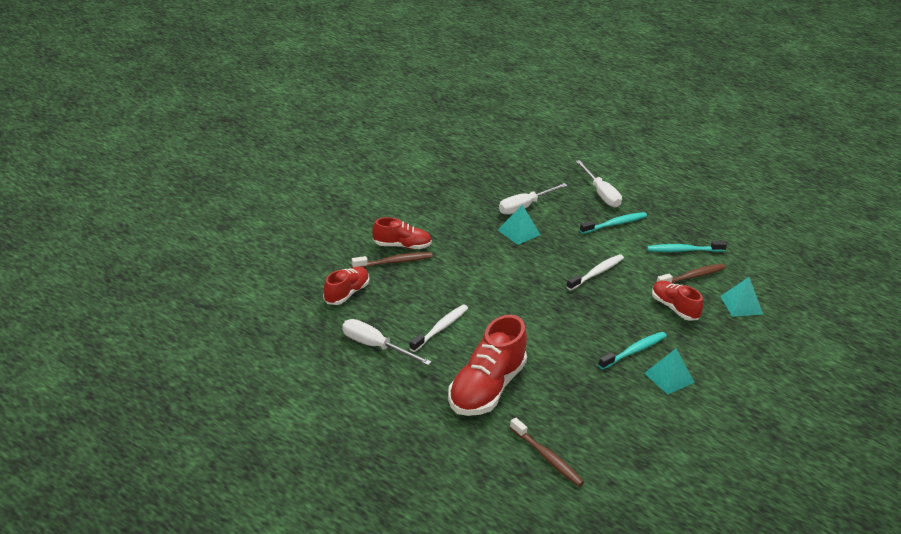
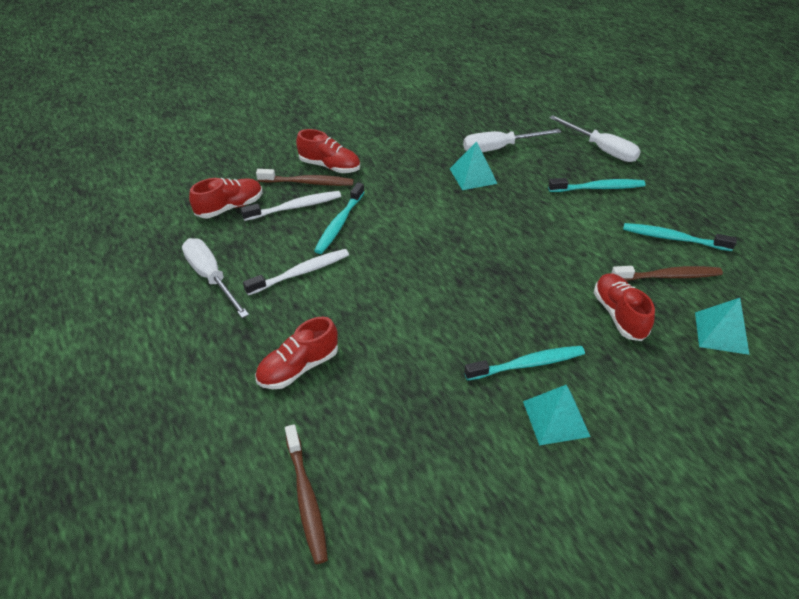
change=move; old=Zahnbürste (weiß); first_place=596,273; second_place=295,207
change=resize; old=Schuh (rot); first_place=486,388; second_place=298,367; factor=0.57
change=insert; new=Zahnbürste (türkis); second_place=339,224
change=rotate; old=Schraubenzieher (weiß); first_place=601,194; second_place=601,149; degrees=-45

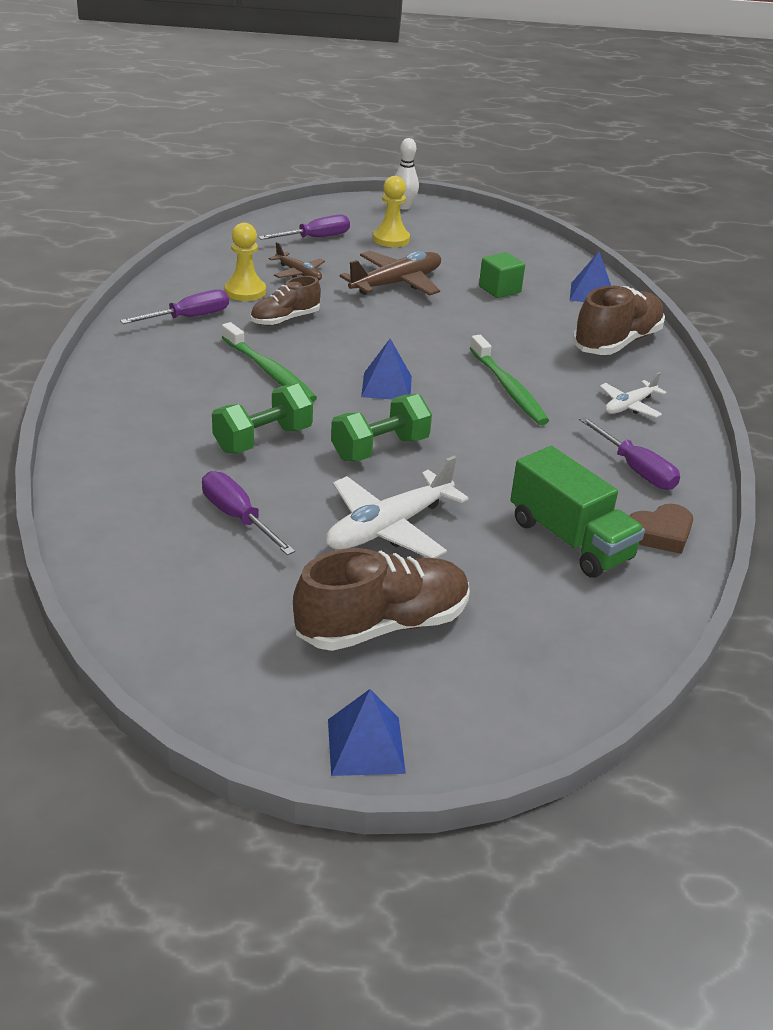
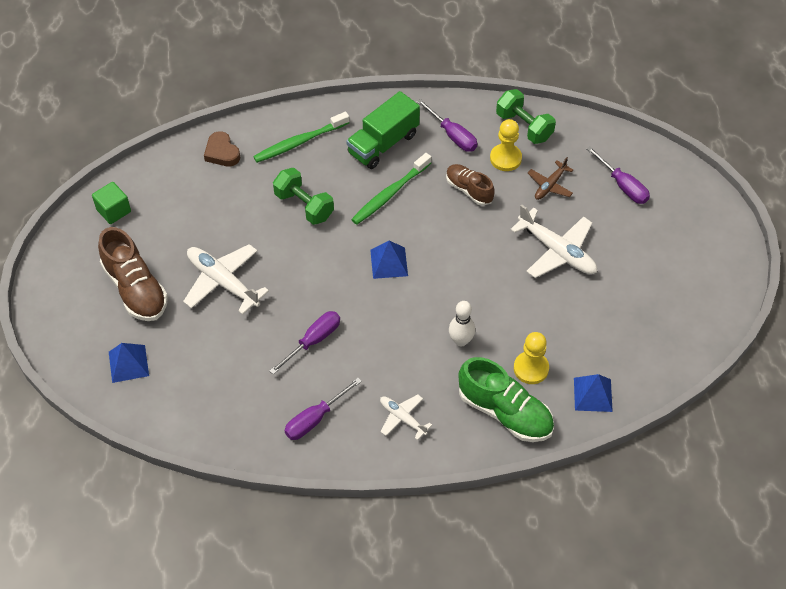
change=move; old=Kubus (grün); first_place=499,289; second_place=113,210
change=move; old=Pyramide (blau); first_place=365,745; second_place=128,363
change=move; old=Herz (braun); first_place=660,533; second_place=222,152
change=move; old=Zahnbürste (grün); first_place=508,388; second_place=299,142
change=move; old=Schraubenzieher (lila); first_place=238,517; second_place=313,341
change=move; old=Lastwagen (grün); first_place=570,540; second_place=383,143
change=move; old=Bowlingkegel (weiß); first_place=404,207; second_place=461,340
change=recolor; old=Schuh (braun); new=Schuh (grün); first_place=616,342; second_place=505,412
change=move; old=Hantel (grün); first_place=380,448; second_place=524,126
change=recolor; old=Flugzeug (braun); new=Flugzeug (weiß); first_place=396,283; second_place=557,251
change=move; old=Bauer (gelb); first_place=391,239; second_place=531,368

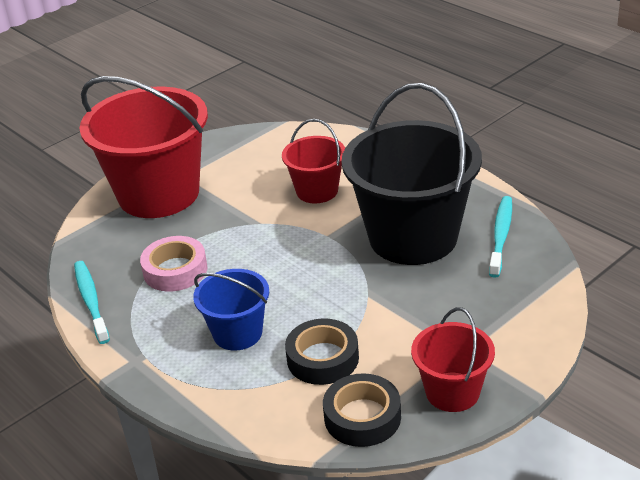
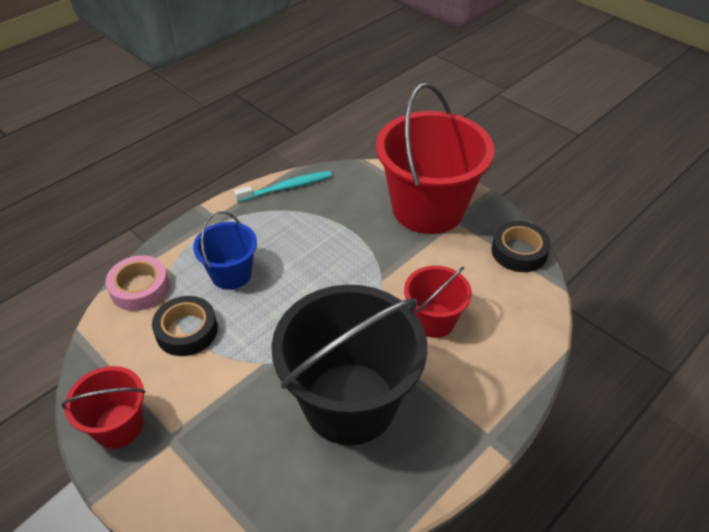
change=move; old=Klebeband (rosa); first_place=175,270; second_place=140,288
change=move; old=Klebeband (schwarz); first_place=362,417; second_place=519,251
change=delete; old=Zahnbürste (türkis); first_place=501,236

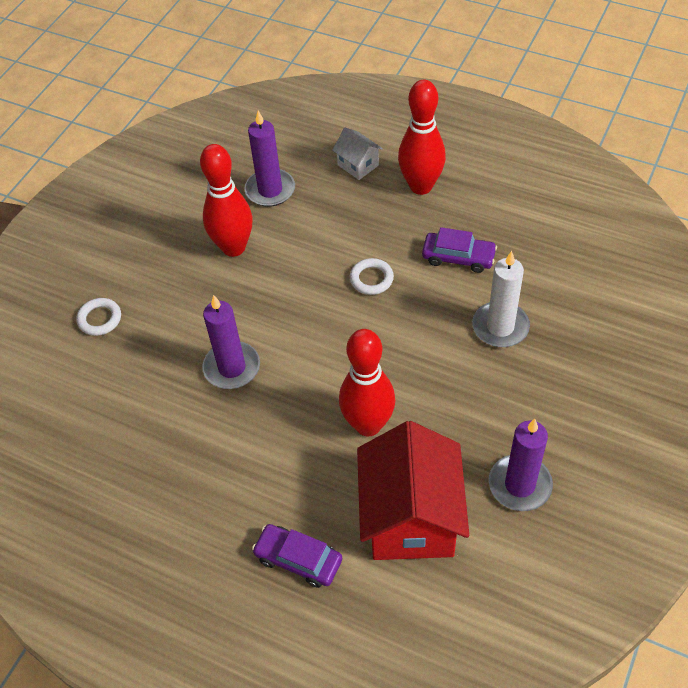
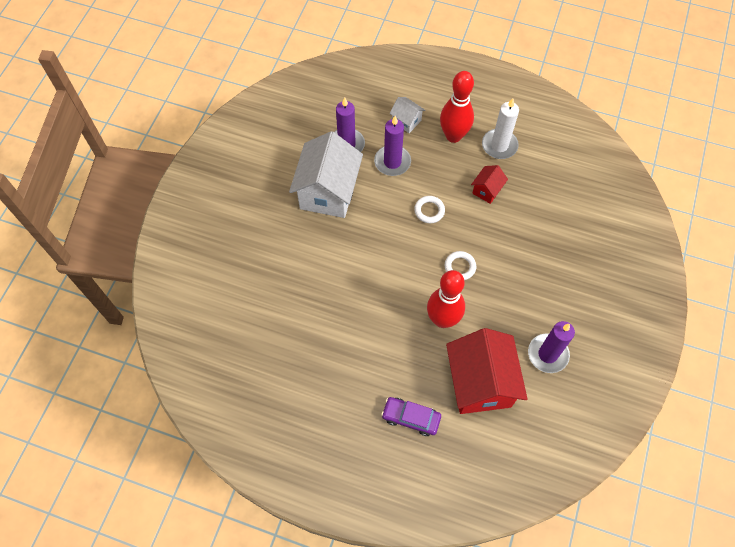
change=replace; old=Bowlingkegel (rot); new=Haus (weiß); first_place=233,247; second_place=328,192
change=move; old=Kerze (lila); first_place=232,367; second_place=392,162
change=move; old=Ring (weiß); first_place=100,319; second_place=460,267
change=replace; old=Auto (lila); new=Haus (rot); first_place=458,257; second_place=487,190
change=move; old=Kerze (weiß); first_place=500,327; second_place=499,145

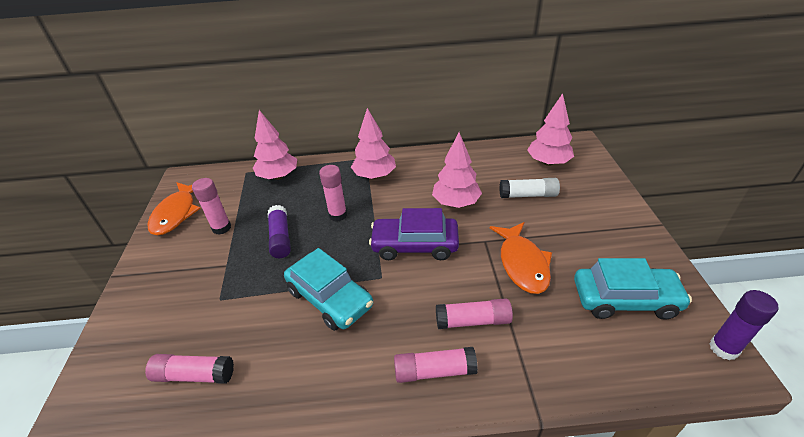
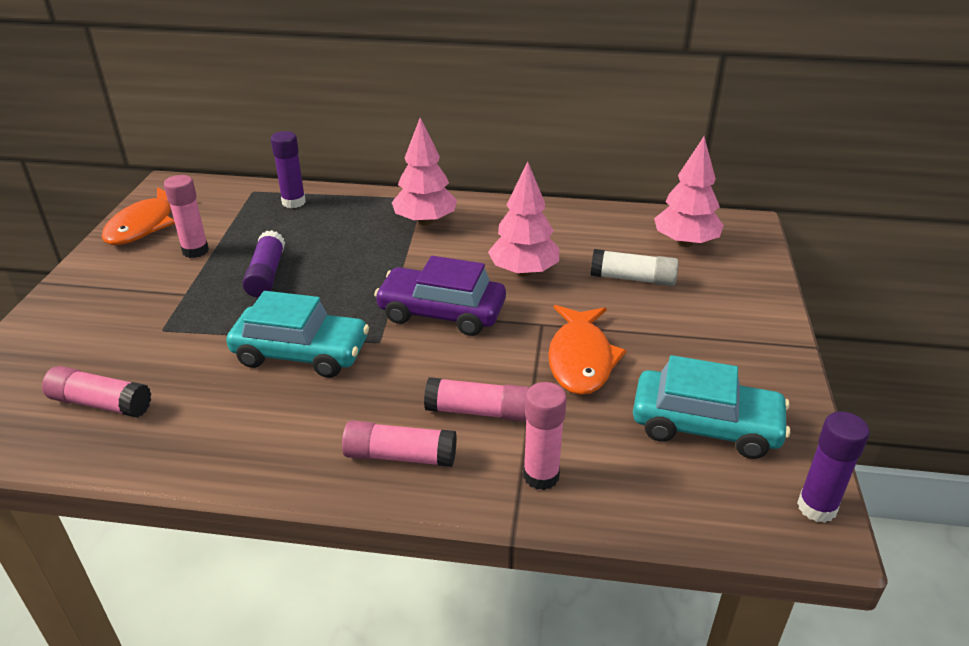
change=rotate; old=Auto (türkis); first_place=330,298; second_place=301,353; degrees=-45
change=replace; old=Baum (rosa); new=Klebestift (lila); first_place=278,176; second_place=293,202
change=move; old=Klebestift (rosa); first_place=338,215; second_place=541,476

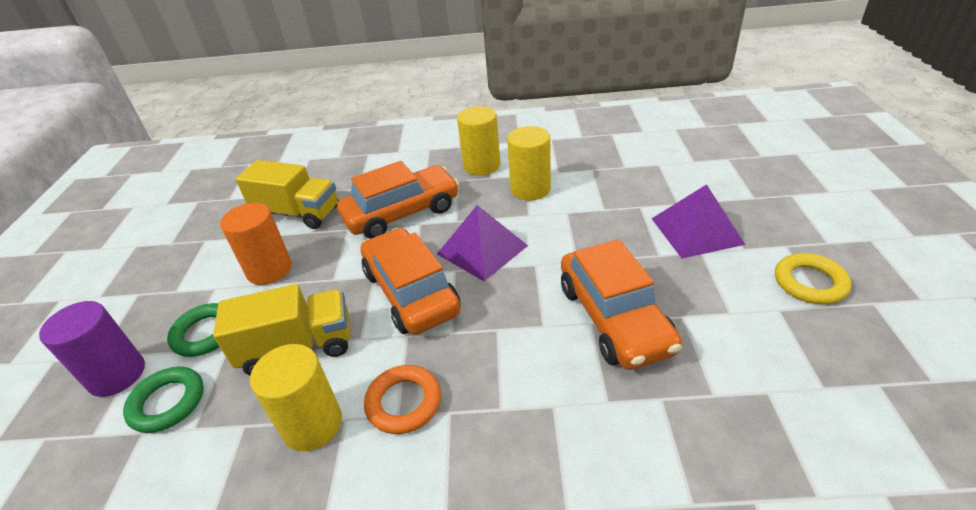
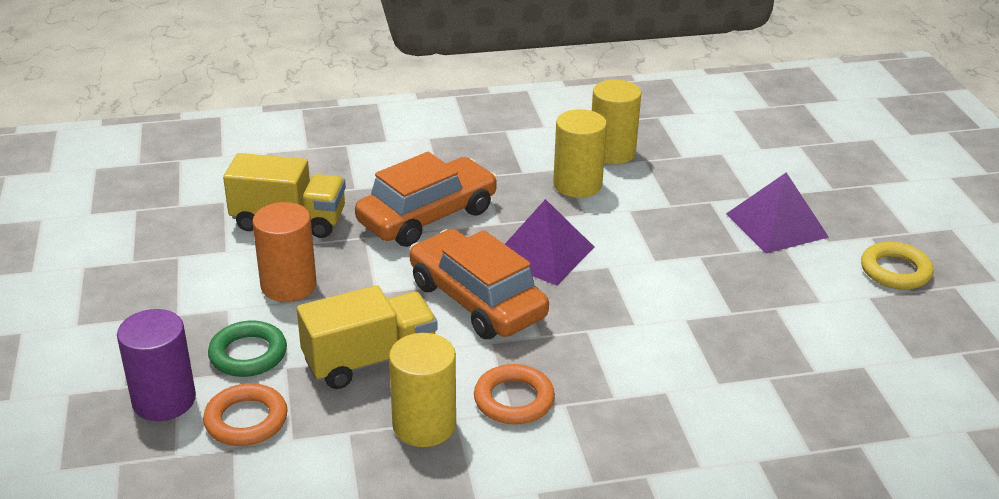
change=recolor; old=Ring (grün); new=Ring (orange); first_place=167,403; second_place=246,420
change=move; old=Vollzylinder (gelb); first_place=481,166; second_place=612,152
change=delete; old=Auto (orange); first_place=614,318

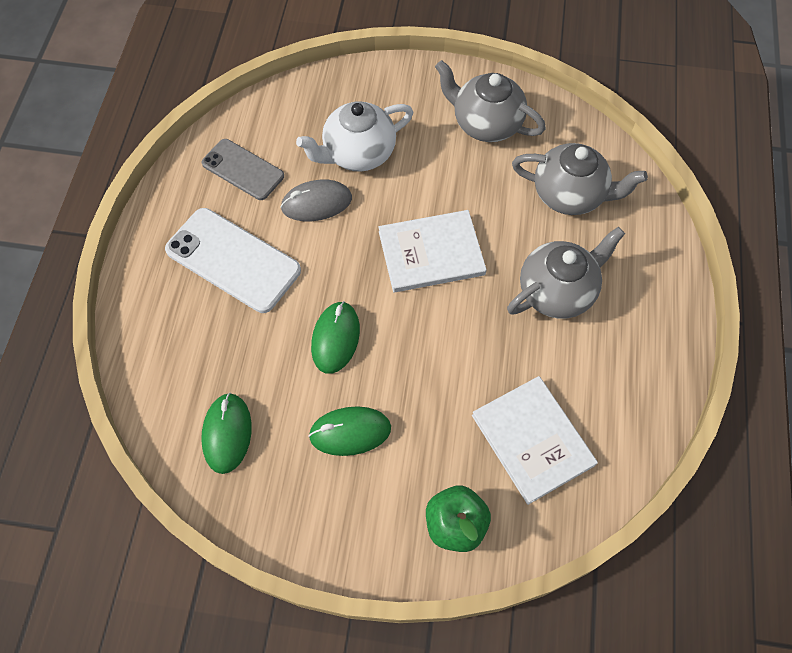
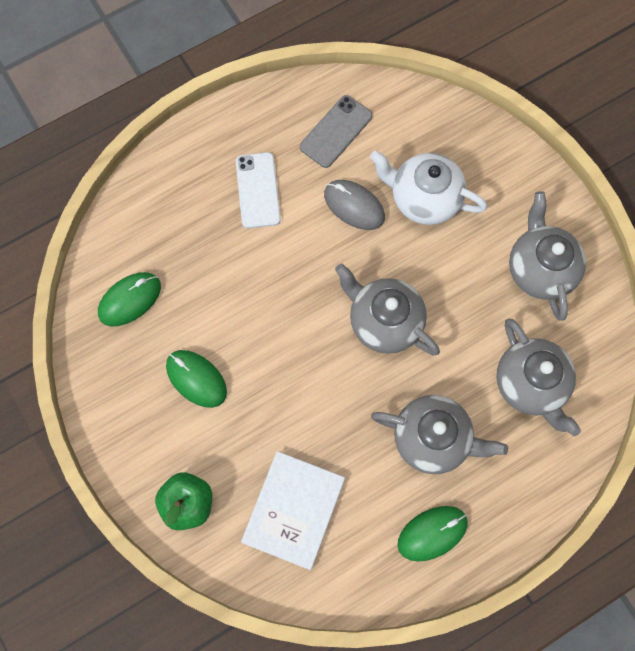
change=resize; old=Handy (weiß); first_place=233,260; second_place=258,190; factor=0.65
change=rotate; old=Handy (grau); first_place=243,170; second_place=336,131; degrees=45
change=replace; old=Buch (weiß); new=Teekanne (grau); first_place=431,253; second_place=384,321
change=move; old=Computermaus (grün); first_place=335,338; second_place=432,533

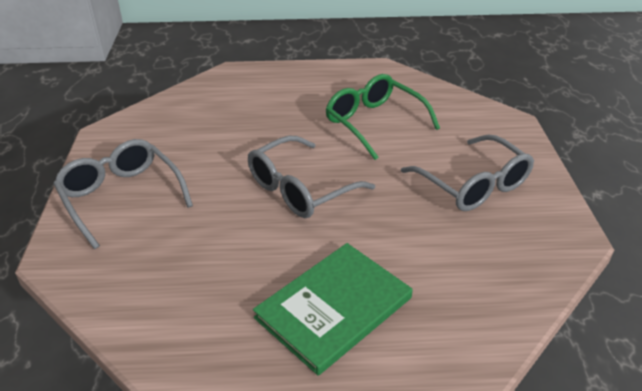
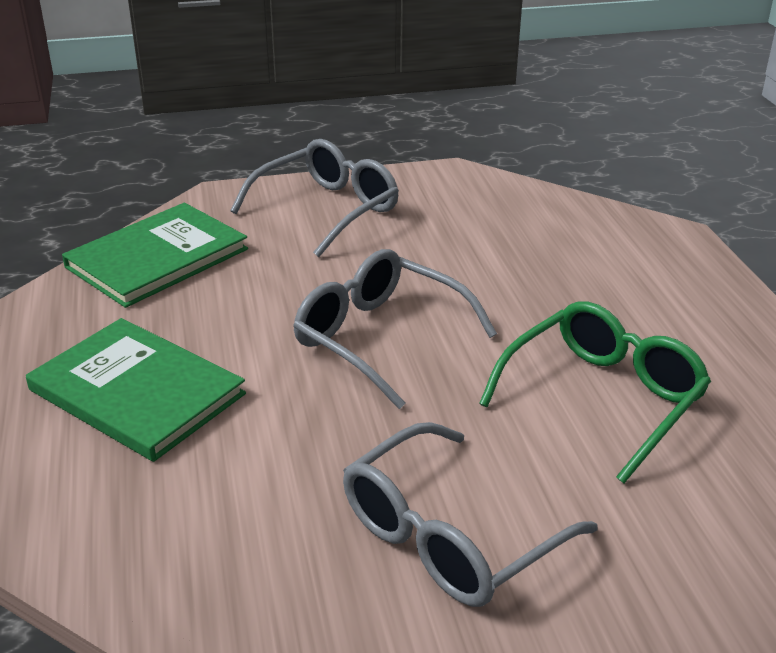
change=insert; new=Buch (grün); second_place=157,258

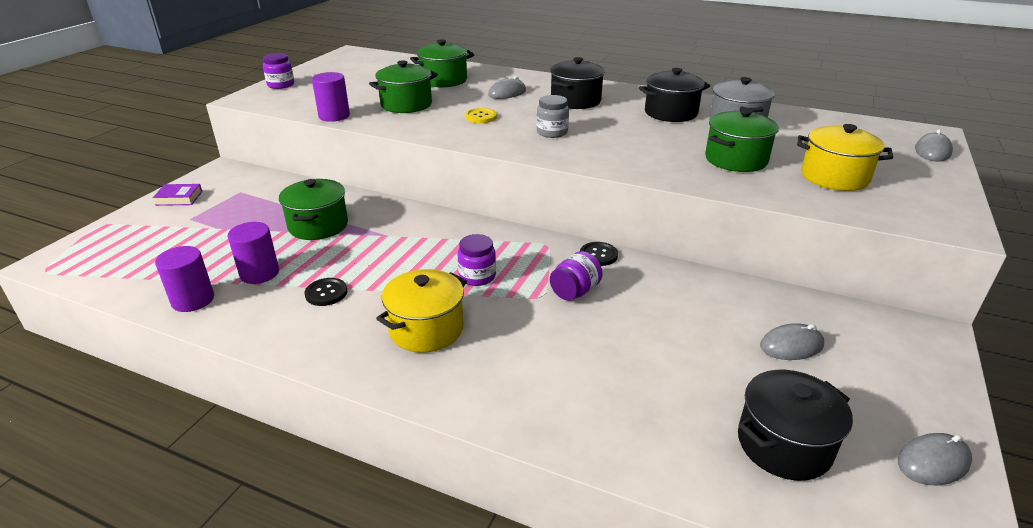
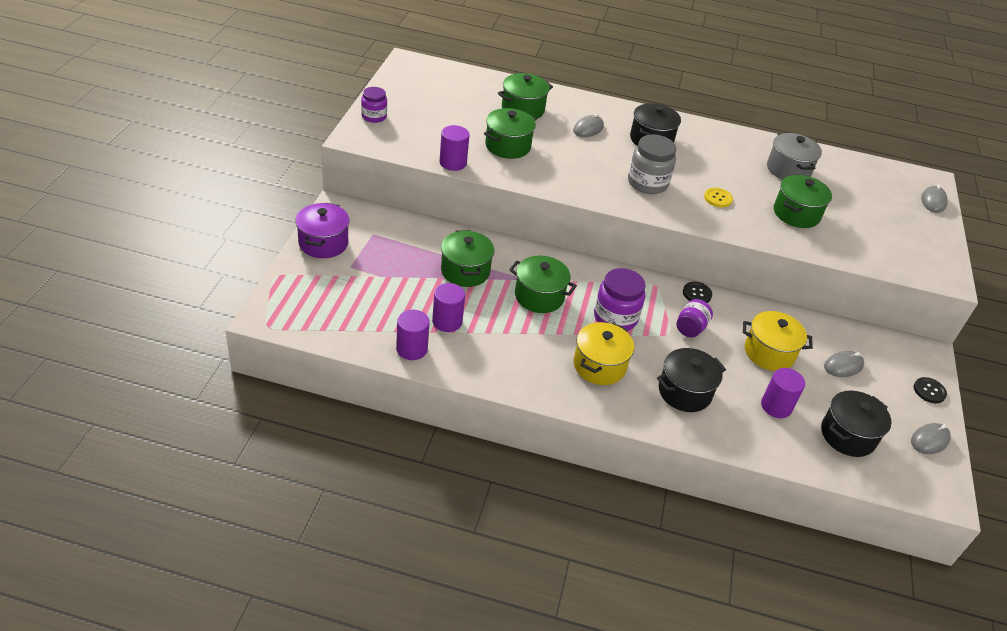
change=replace; old=Buch (lila); new=Kochtopf (lila); first_place=179,198; second_place=323,243
change=insert; new=Kochtopf (grün); second_place=539,296
change=resize; old=Einmachglas (lila); first_place=477,276; second_place=615,317; factor=1.59
change=resize; old=Einmachglas (grau); first_place=552,132; second_place=647,183; factor=1.59
change=move; old=Kochtopf (schwarz); first_place=670,113; second_place=684,392
change=move; old=Knopf (gelb); first_place=480,117; second_place=718,198
change=move; old=Kochtopf (gelb); first_place=834,177; second_place=769,353
change=insert; new=Vollzylinder (lila); second_place=776,406
change=move; old=Knopf (schwarz); first_place=326,293; second_place=929,391

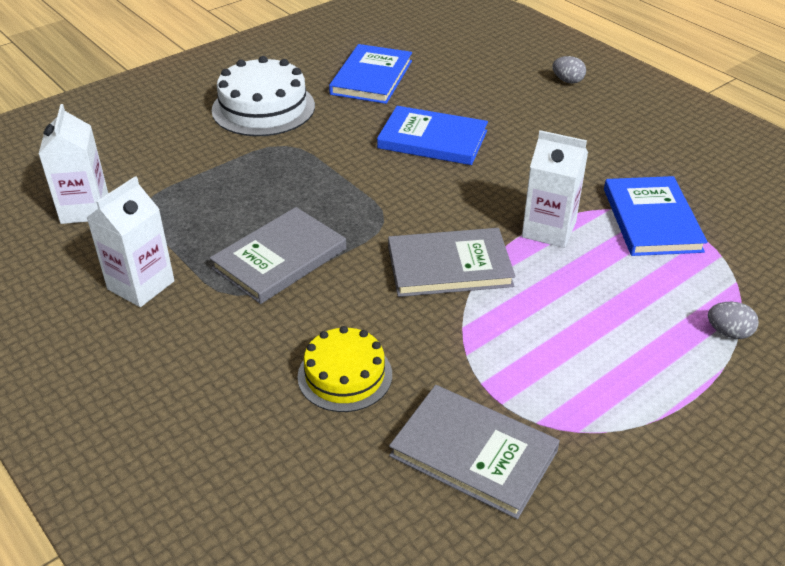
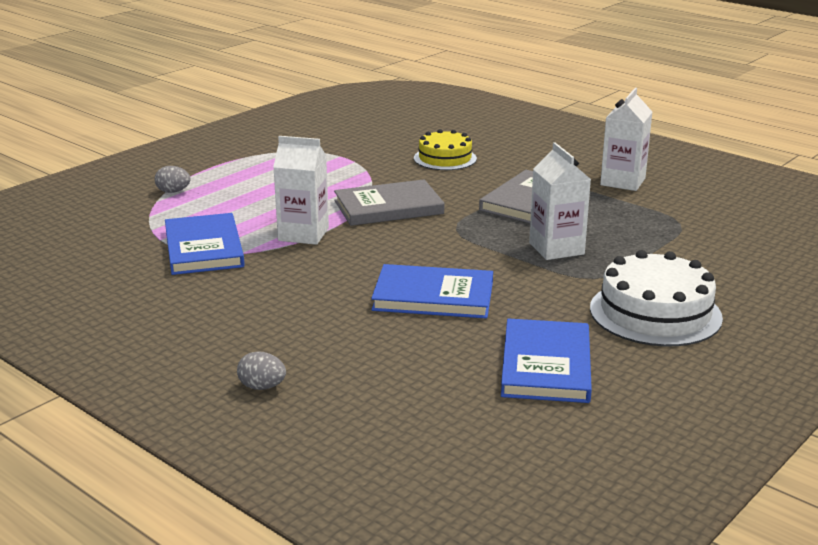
change=move; old=Getränkekarton (weiß); first_place=85,209; second_place=556,248
change=delete; old=Buch (grau); first_place=473,453

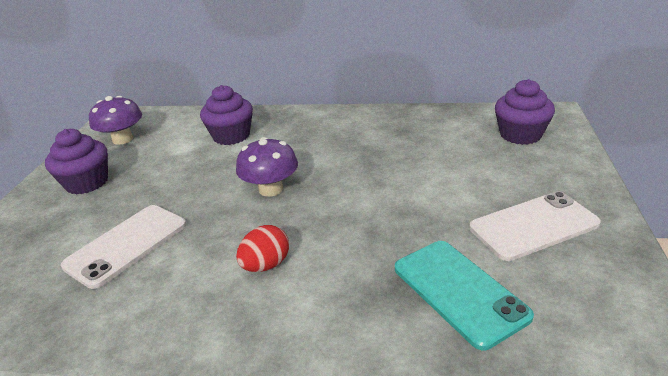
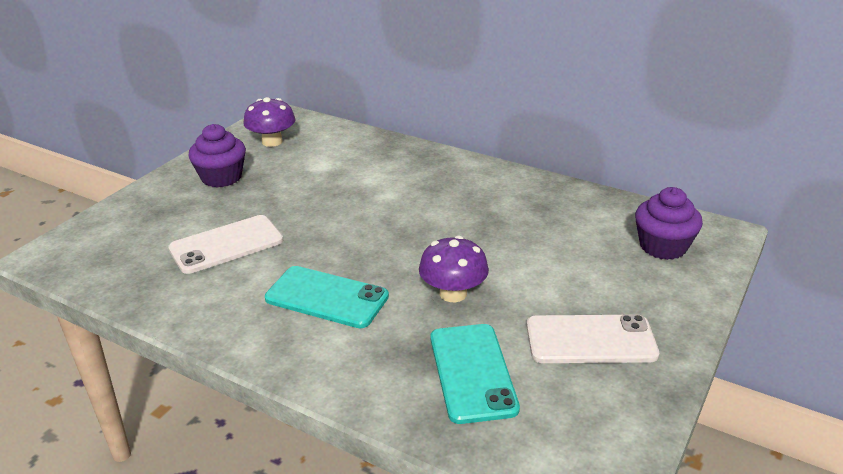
change=replace; old=Ei (rot); new=Handy (türkis); first_place=266,265; second_place=327,297
change=move; old=Pilz (lila); first_place=271,189; second_place=453,293
change=delete; old=Muffin (lila); first_place=231,136

